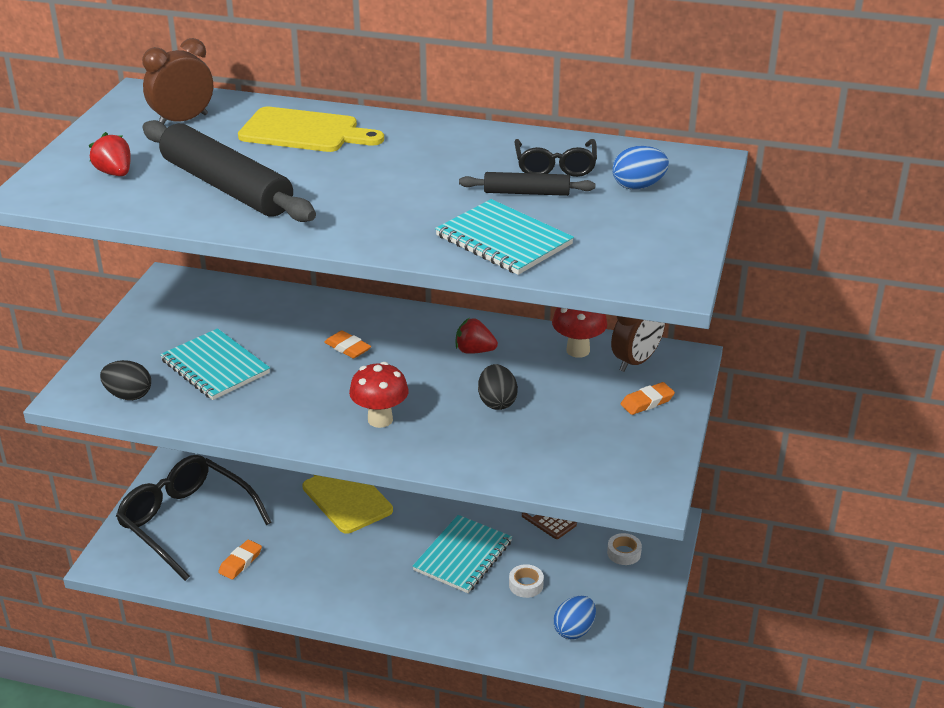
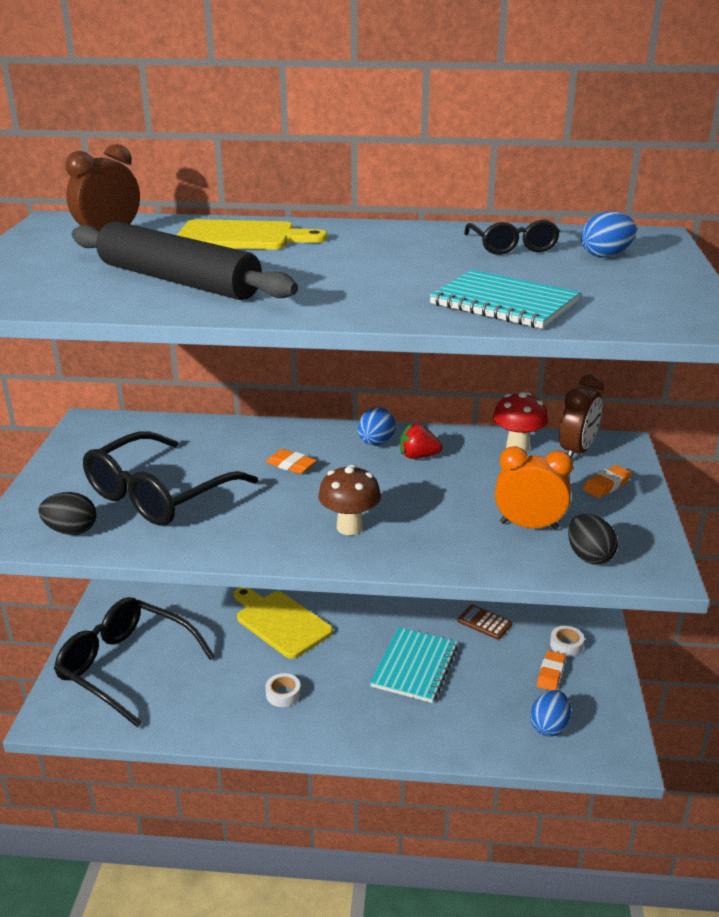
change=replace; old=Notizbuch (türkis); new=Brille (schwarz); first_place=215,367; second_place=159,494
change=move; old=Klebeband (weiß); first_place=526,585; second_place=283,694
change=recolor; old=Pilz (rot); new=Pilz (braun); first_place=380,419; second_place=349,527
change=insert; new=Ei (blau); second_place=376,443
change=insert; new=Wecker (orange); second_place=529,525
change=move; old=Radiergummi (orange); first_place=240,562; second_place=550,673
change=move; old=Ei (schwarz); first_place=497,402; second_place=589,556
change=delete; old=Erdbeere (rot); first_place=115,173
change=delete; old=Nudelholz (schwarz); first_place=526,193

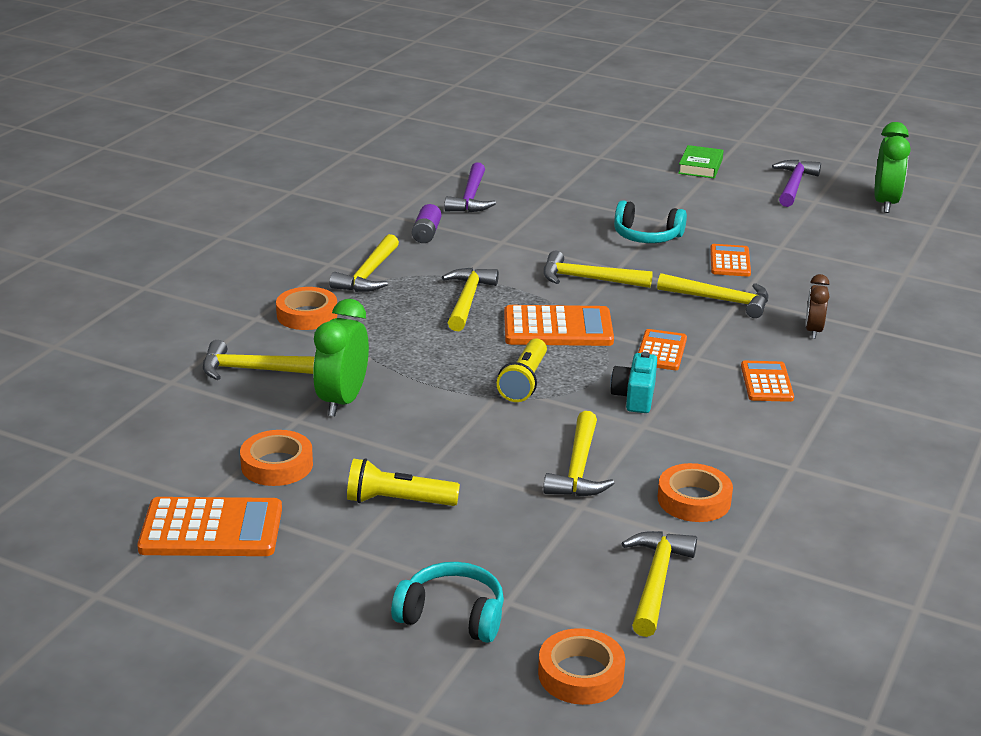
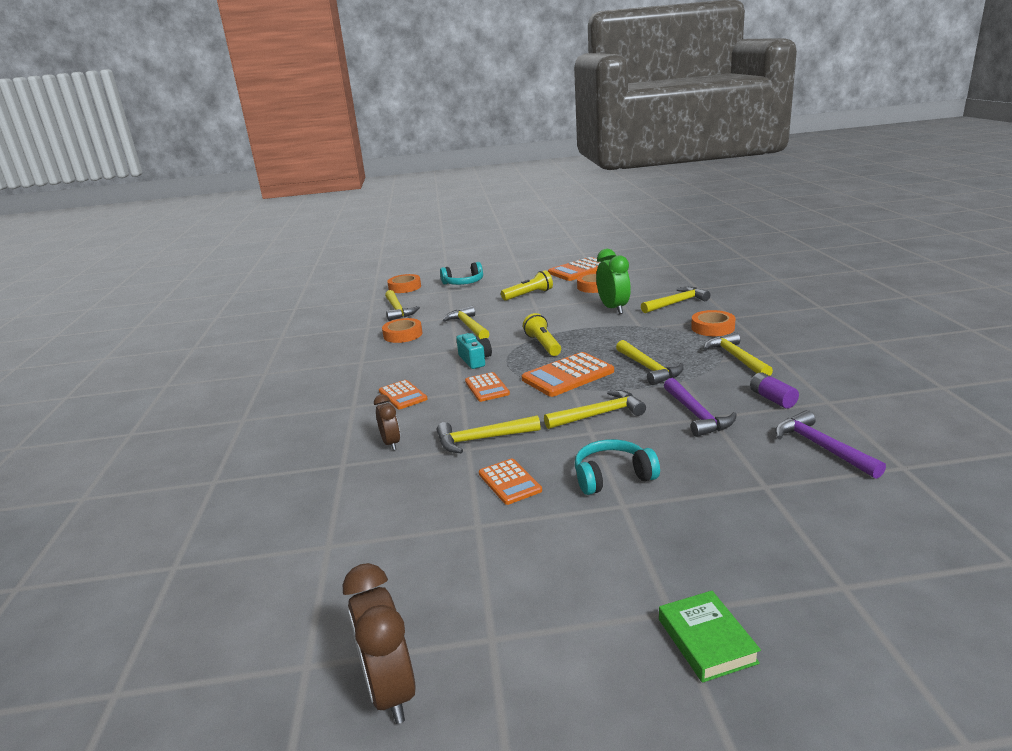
change=recolor; old=Wecker (grün); new=Wecker (braun); first_place=885,203; second_place=390,691
change=move; old=Hammer (lila); first_place=794,185; second_place=696,415

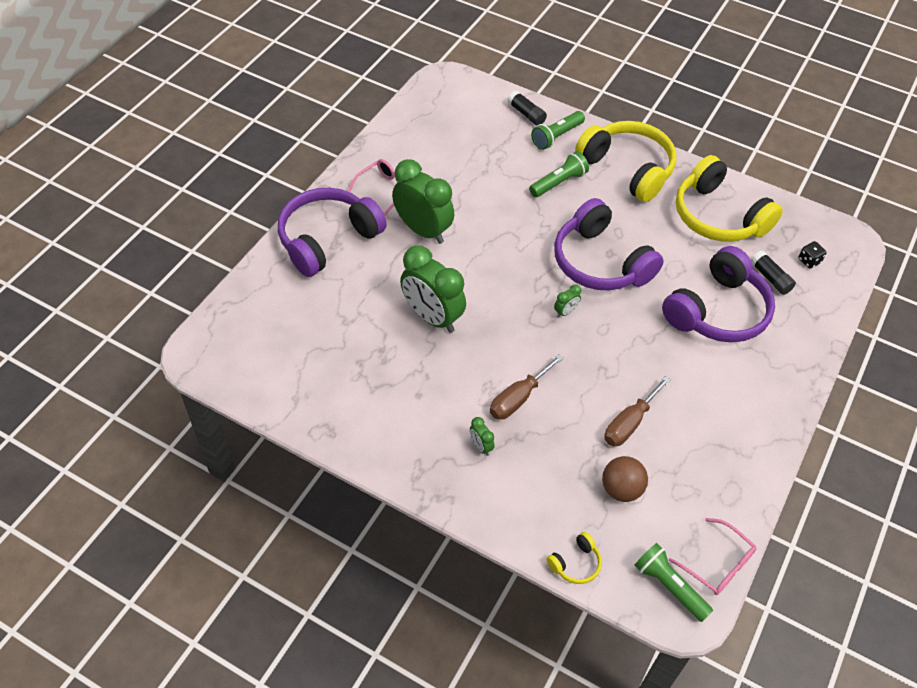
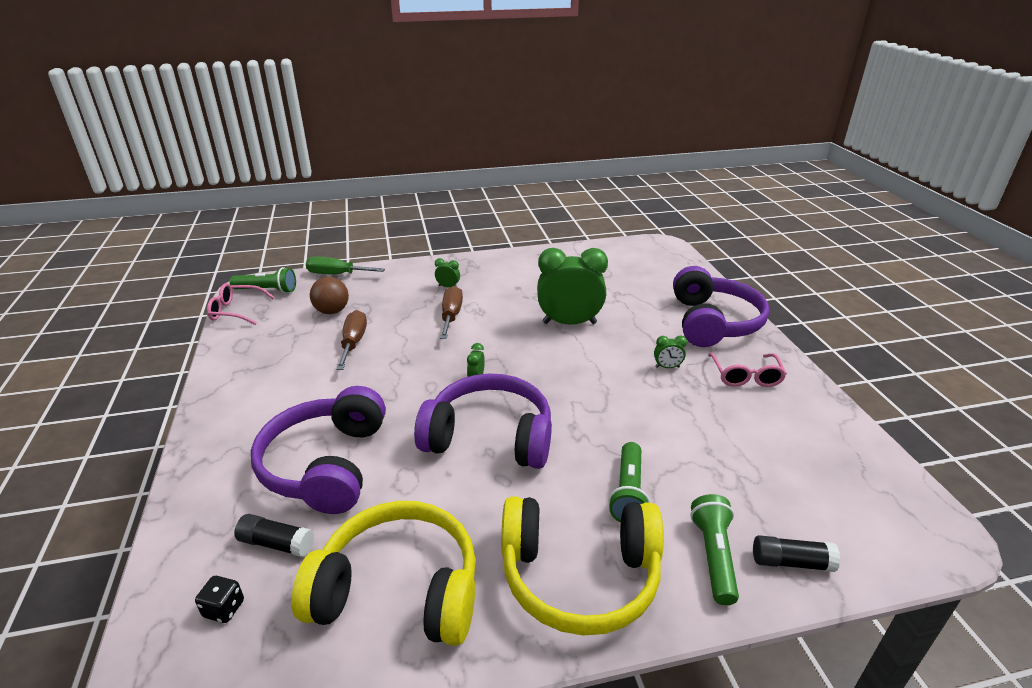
change=replace; old=Kopfhörer (gelb); new=Schraubenzieher (grün); first_place=575,563; second_place=337,274
change=resize; old=Wecker (grün); first_place=423,230; second_place=667,367; factor=0.41

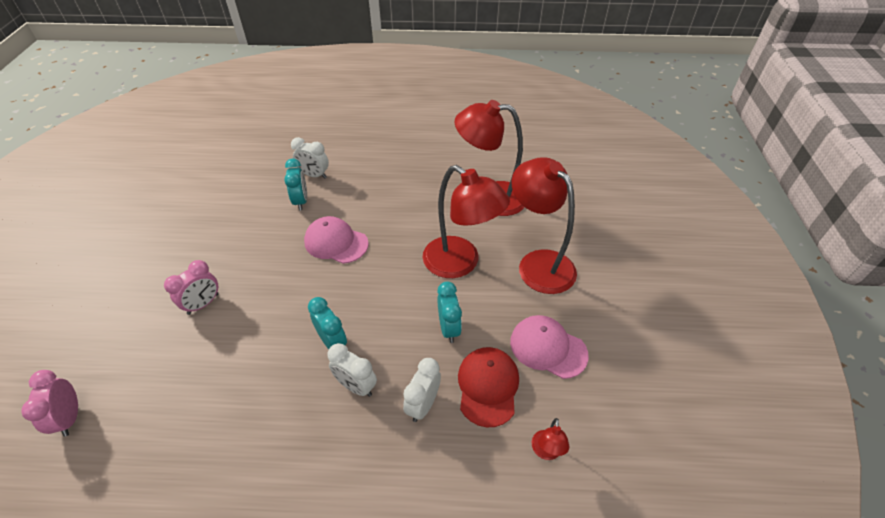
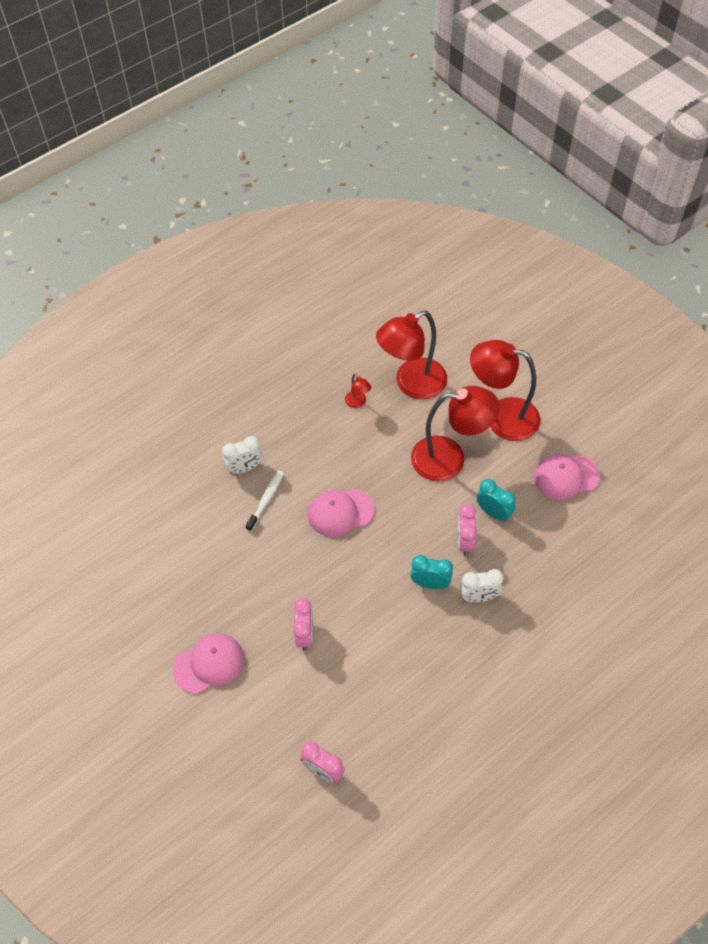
change=insert; new=Kappe (rosa); second_place=209,664
change=replace; old=Wecker (türkis); new=Zahnbürste (weiß); first_place=301,201; second_place=266,500
change=move; old=Lampe (rot); first_place=546,452; second_place=357,403
change=insert; new=Wecker (rosa); second_place=464,541
change=delete; old=Wecker (weiß); first_place=423,404
change=delete; old=Kappe (rot); first_place=488,386

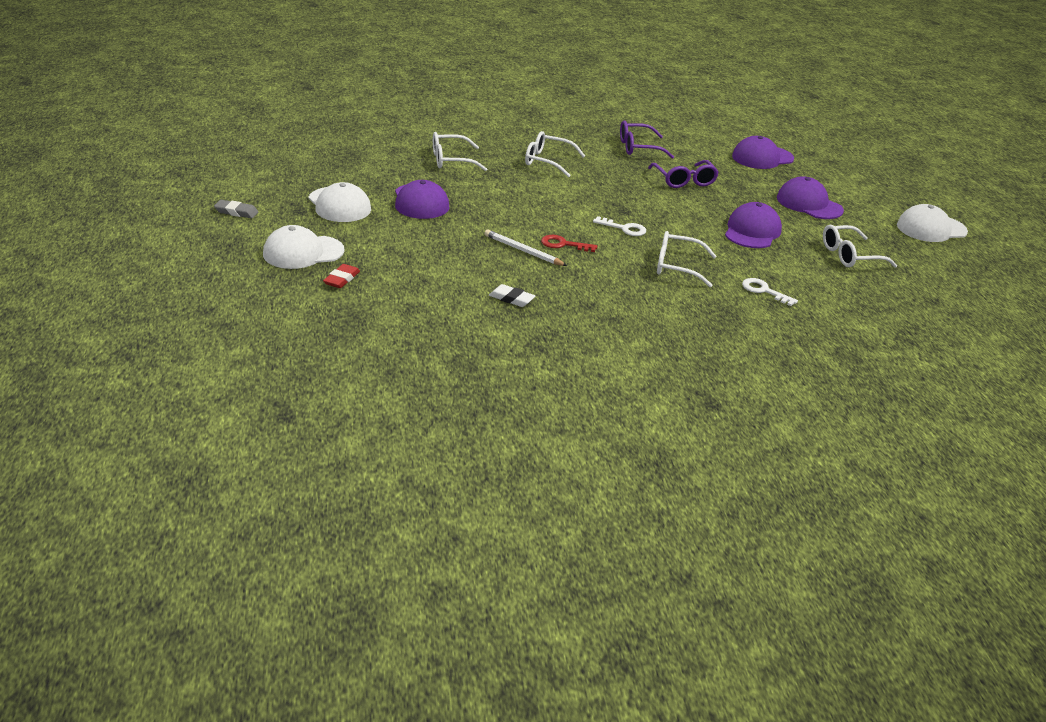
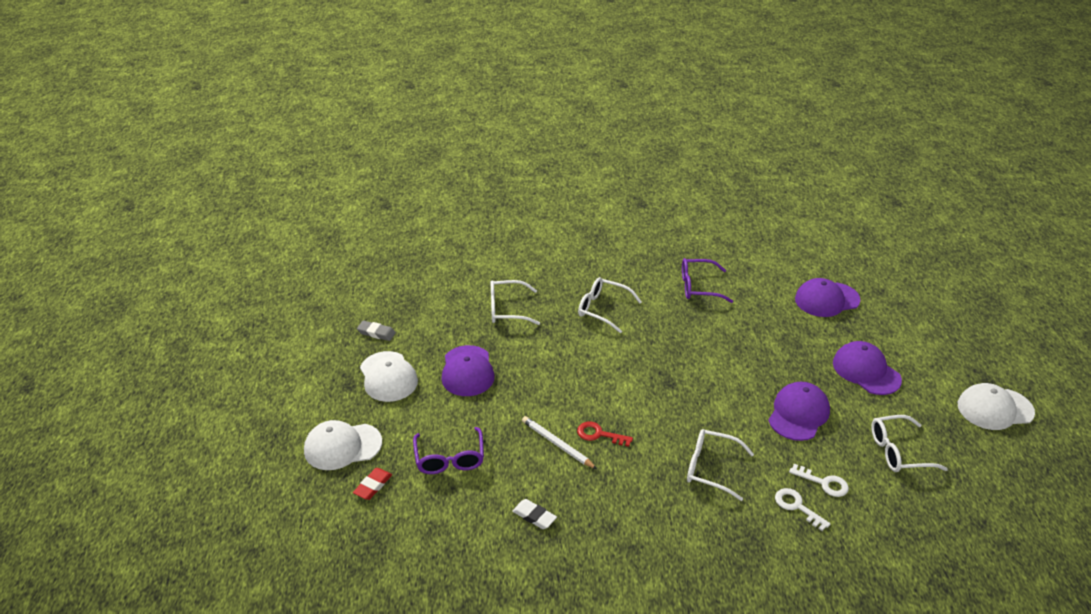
change=move; old=Radiergummi (grau); first_place=236,212; second_place=376,333
change=move; old=Brille (lila); first_place=684,180; second_place=449,459
change=move; old=Schlüssel (weiß); first_place=624,228; second_place=823,483

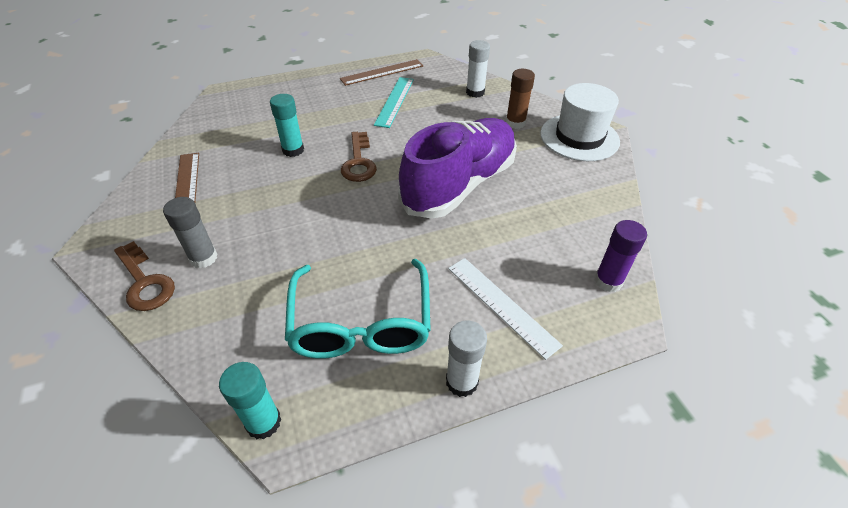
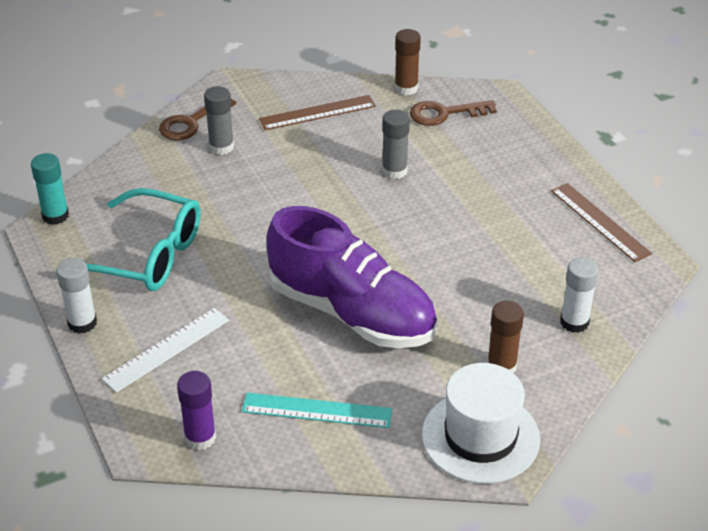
change=rotate; old=Brille (türkis); first_place=361,323; second_place=146,255; degrees=-150
change=move; old=Lineal (türkis); first_place=394,101; second_place=317,410
change=recolor; old=Klebestift (türkis); new=Klebestift (grau); first_place=293,150; second_place=394,171
change=insert; new=Klebestift (braun); second_place=406,88
change=move; old=Schlüssel (braun); first_place=359,162; second_place=444,114

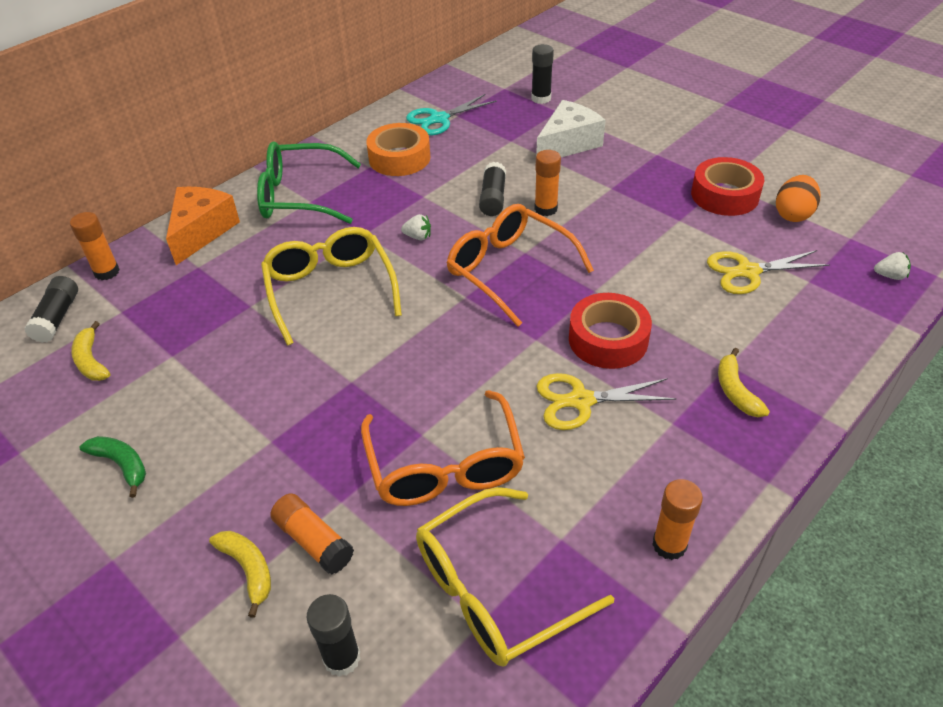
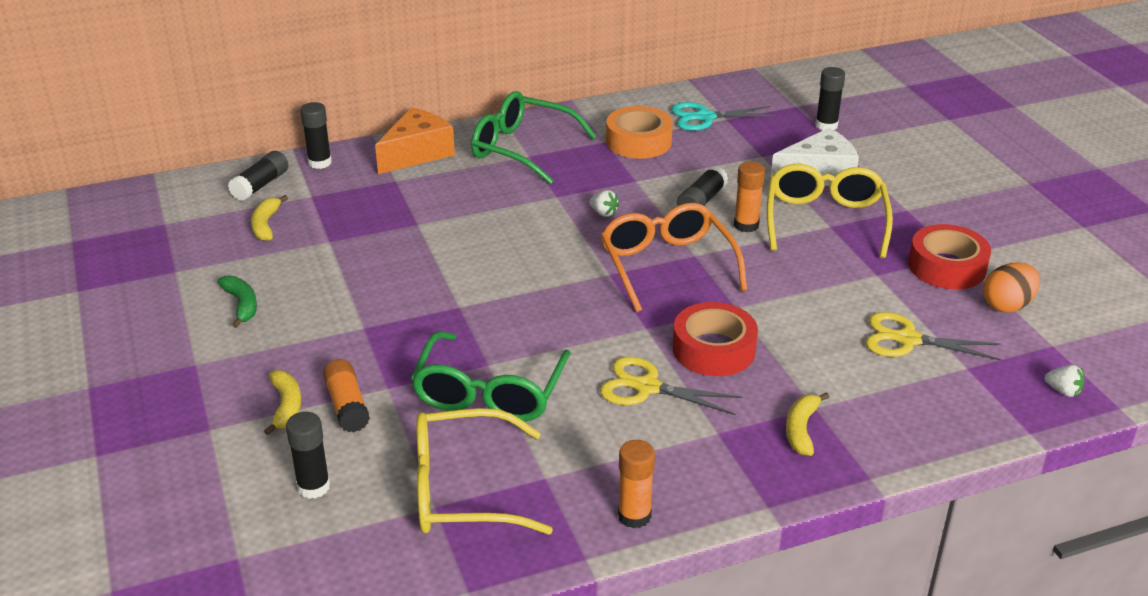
change=recolor; old=Klebestift (orange); new=Klebestift (schwarz); first_place=107,272; second_place=320,163
change=recolor; old=Brille (orange); new=Brille (grün); first_place=445,466; second_place=489,393
change=move; old=Brille (gelb); first_place=330,289; second_place=825,220

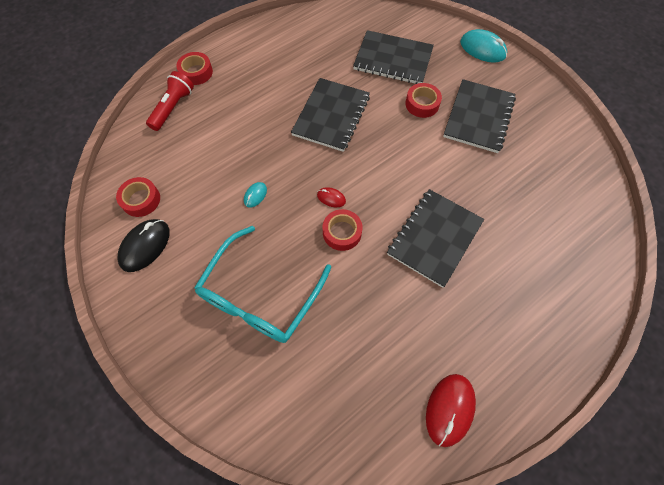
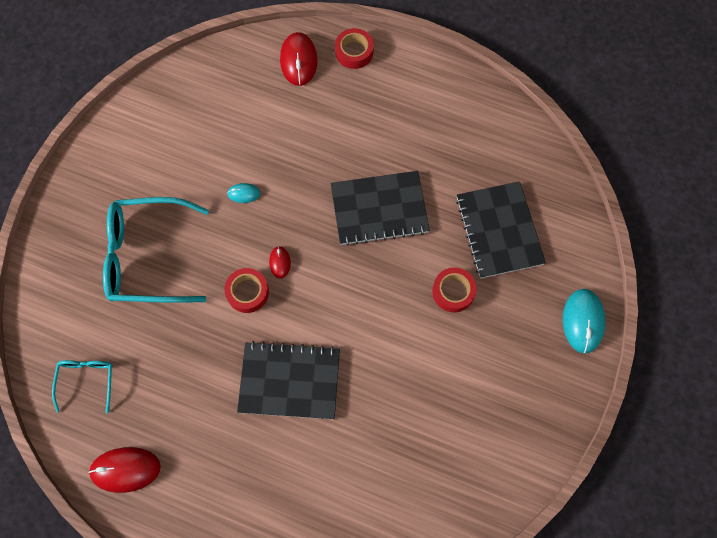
change=insert; new=Brille (türkis); second_place=86,381
change=replace; old=Taschenlampe (rot); new=Computermaus (rot); first_place=173,107; second_place=298,60
change=delete; old=Klebeband (rot); first_place=141,200
change=delete; old=Computermaus (schwarz); first_place=145,246
change=delete; old=Notizbuch (schwarz); first_place=478,117

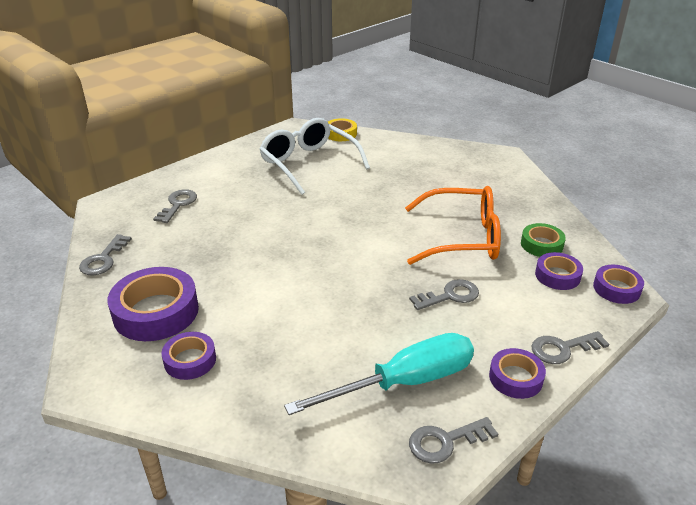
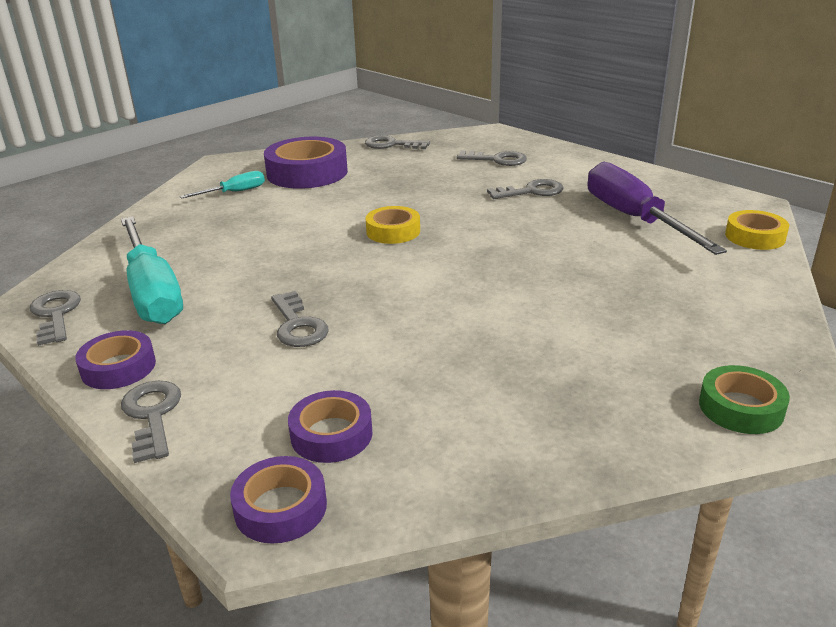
change=replace; old=Klebeband (lila); new=Schraubenzieher (türkis); first_place=190,360; second_place=234,192
change=insert; new=Klebeband (gelb); second_place=393,231
change=insert; new=Schlüssel (grau); second_place=531,191
change=replace; old=Brille (weiß); new=Schraubenzieher (lila); first_place=308,163; second_place=634,219
change=move; old=Klebeband (grün); first_place=541,245; second_place=741,407
change=delete; old=Brille (orange); first_place=462,238

